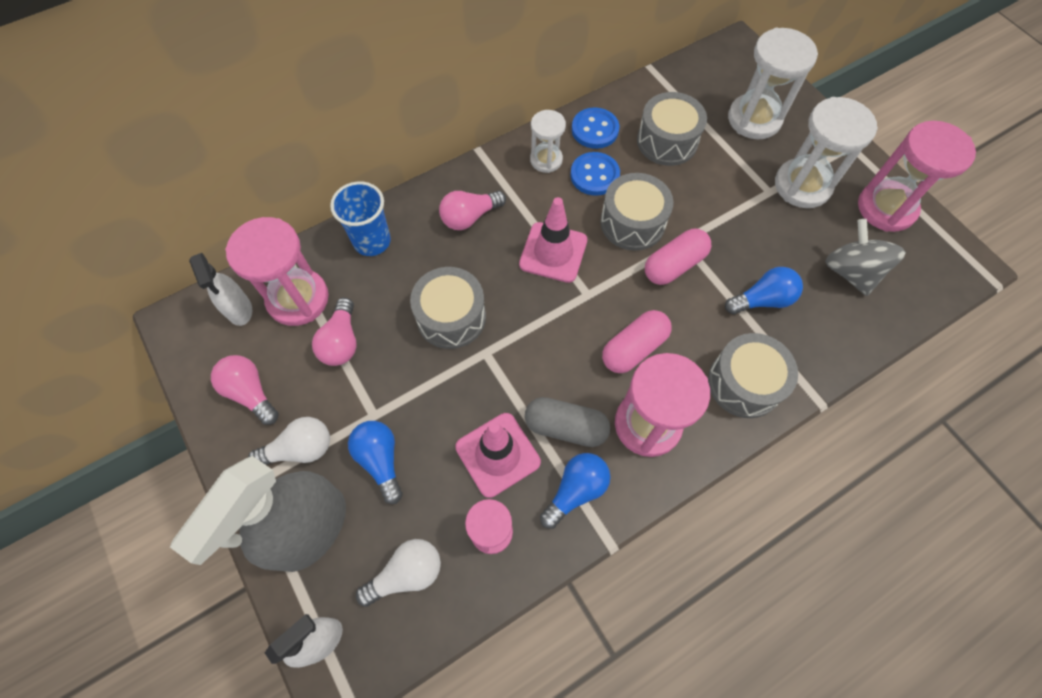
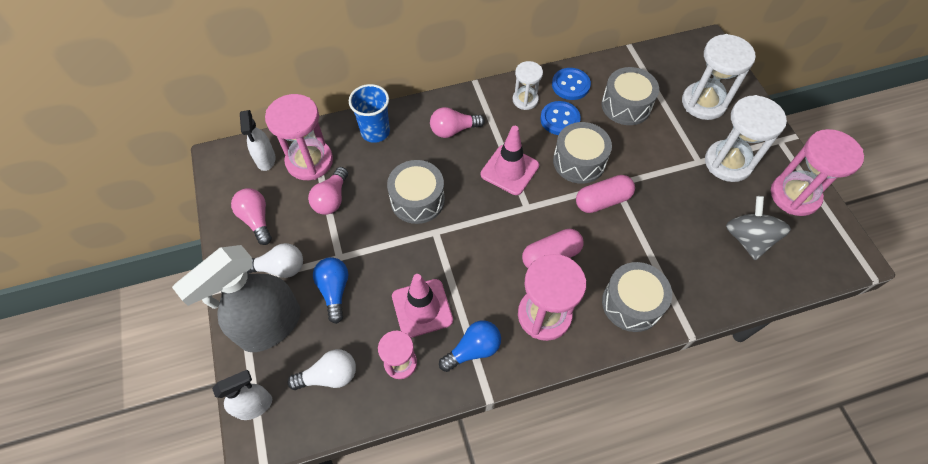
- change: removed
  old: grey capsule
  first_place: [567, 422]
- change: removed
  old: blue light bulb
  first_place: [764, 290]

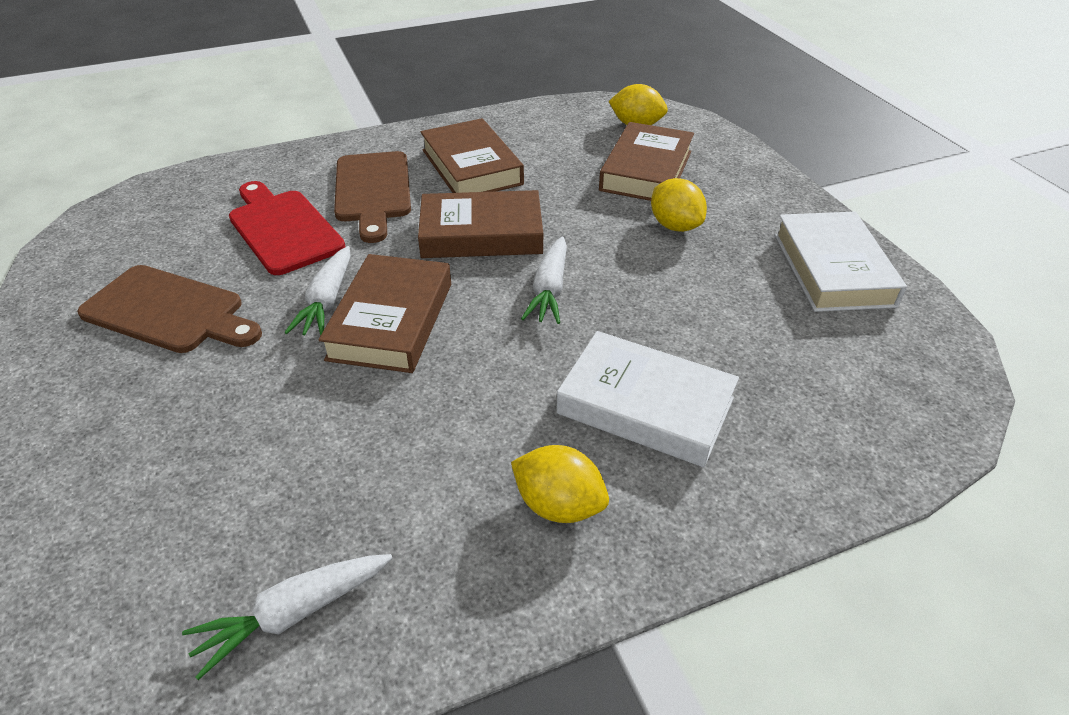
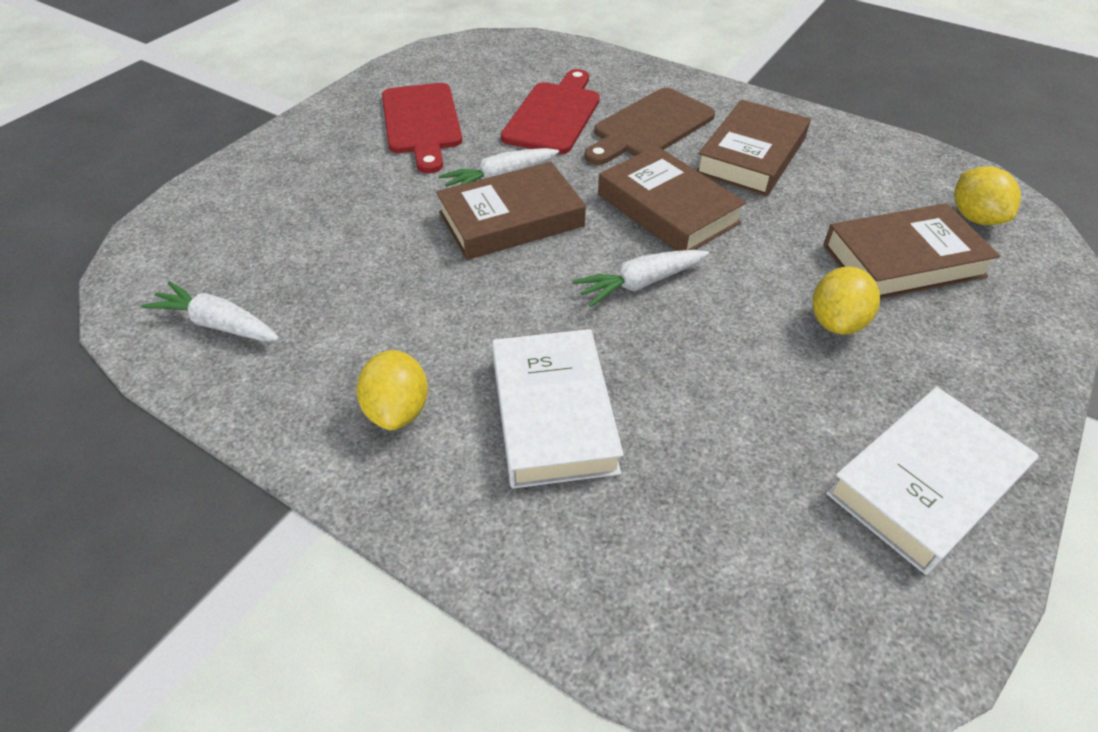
- change: recoloured
  old: brown cutting board
  new: red cutting board
  first_place: [169, 309]
  second_place: [422, 128]

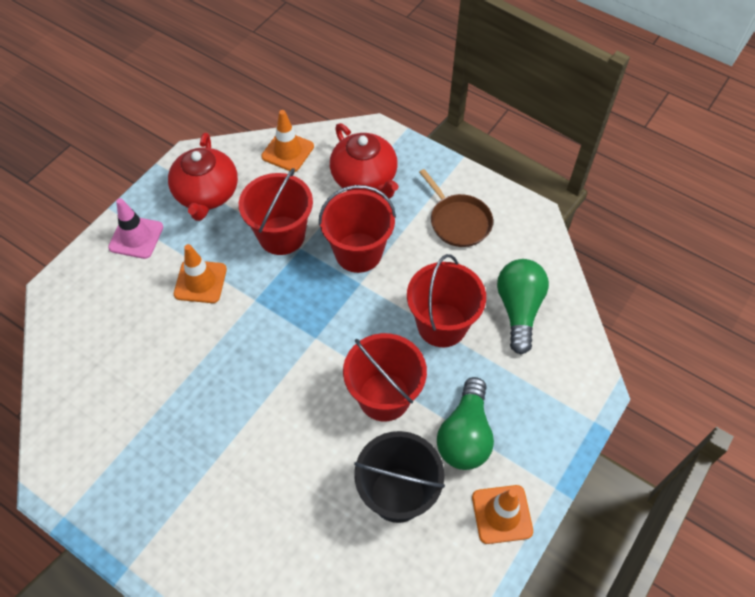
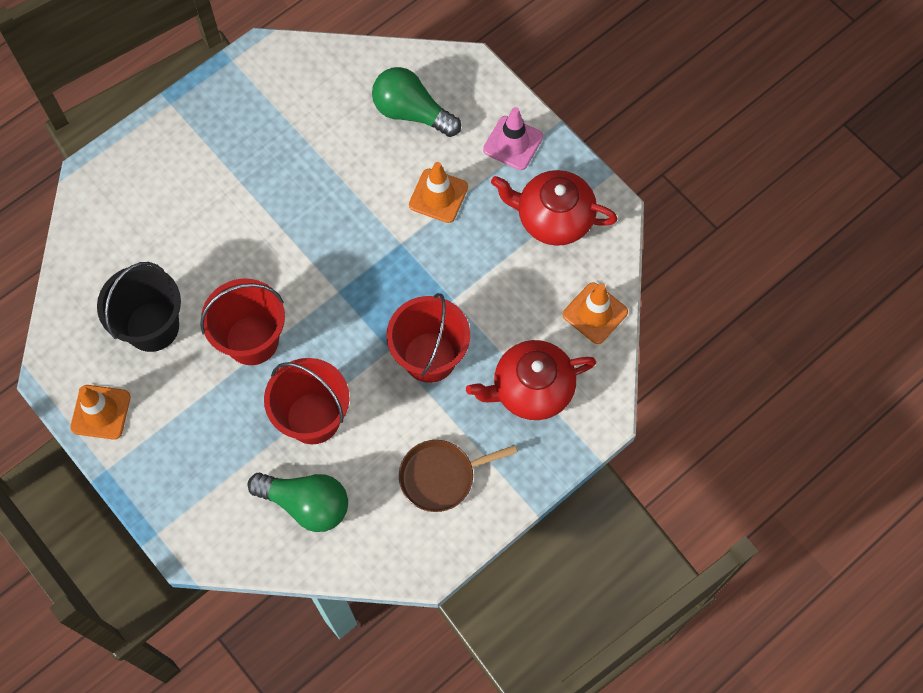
- change: removed
  old: red bucket
  first_place: [276, 211]
- change: moved
  old: green light bulb
  first_place: [465, 423]
  second_place: [416, 102]

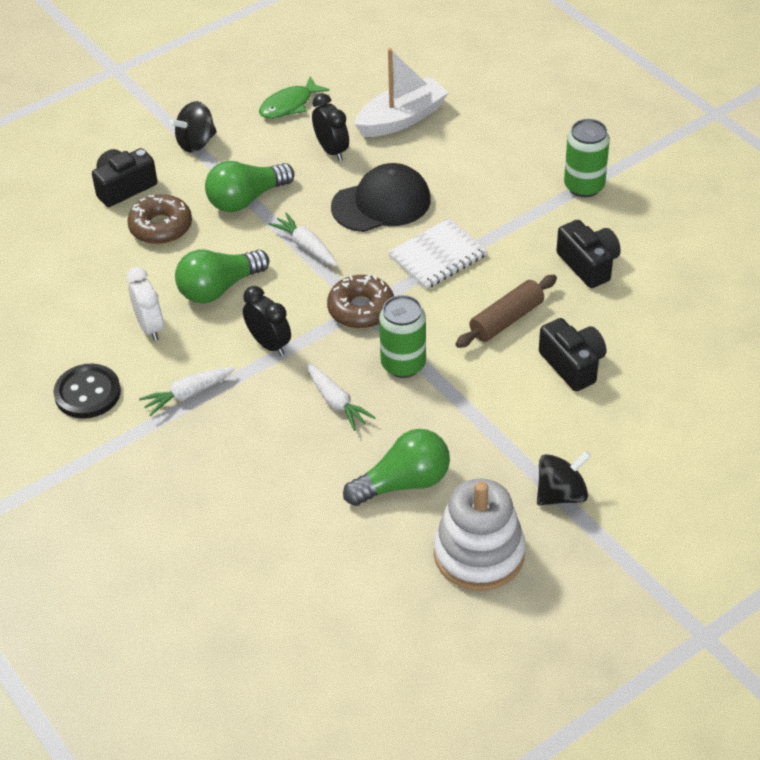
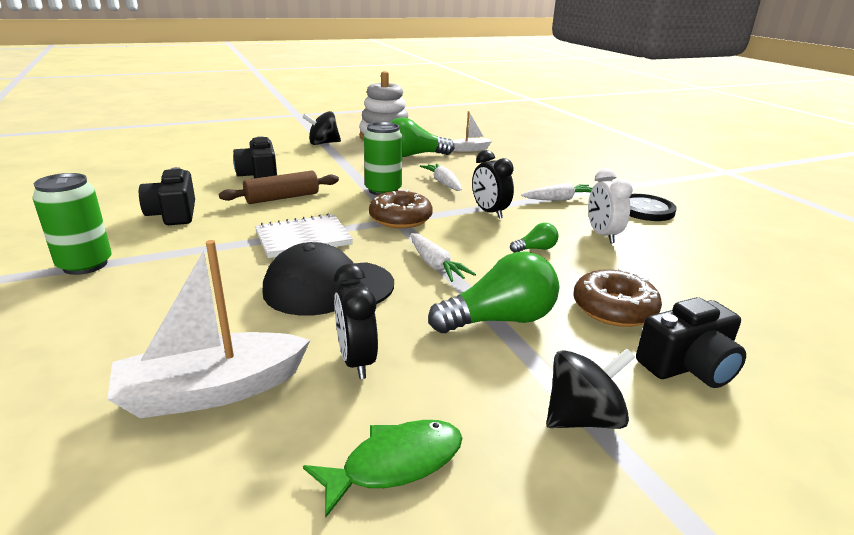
- change: added
  new: white boat
  second_place: [472, 131]
- change: resized
  old: green light bulb
  first_place: [222, 276]
  second_place: [534, 238]
  factor: 0.48

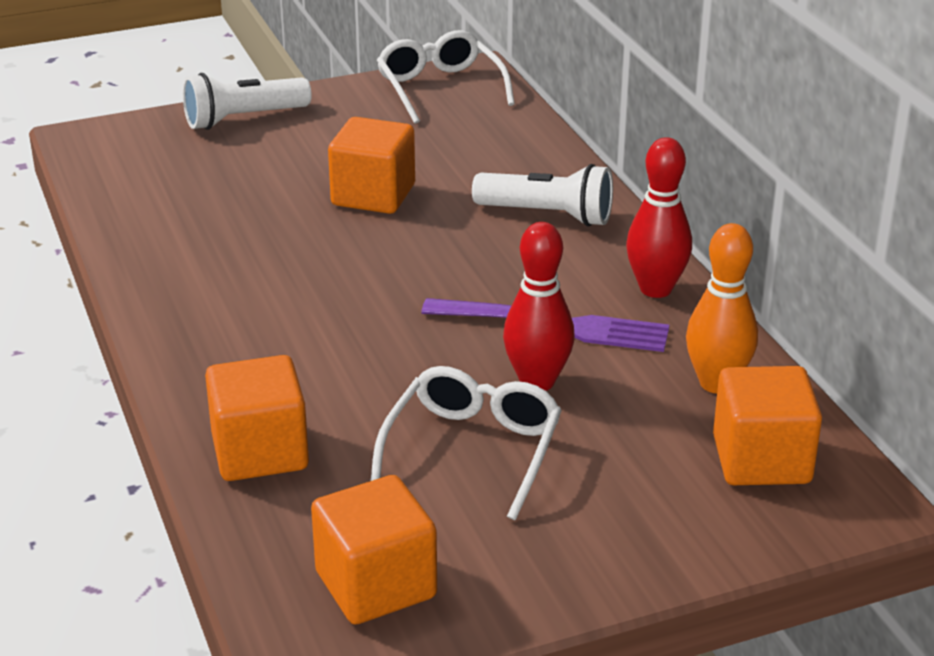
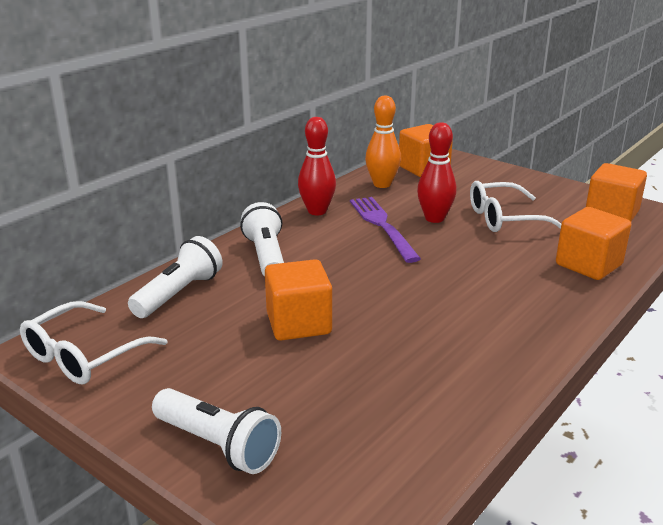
- change: added
  new: white flashlight
  second_place: [175, 277]

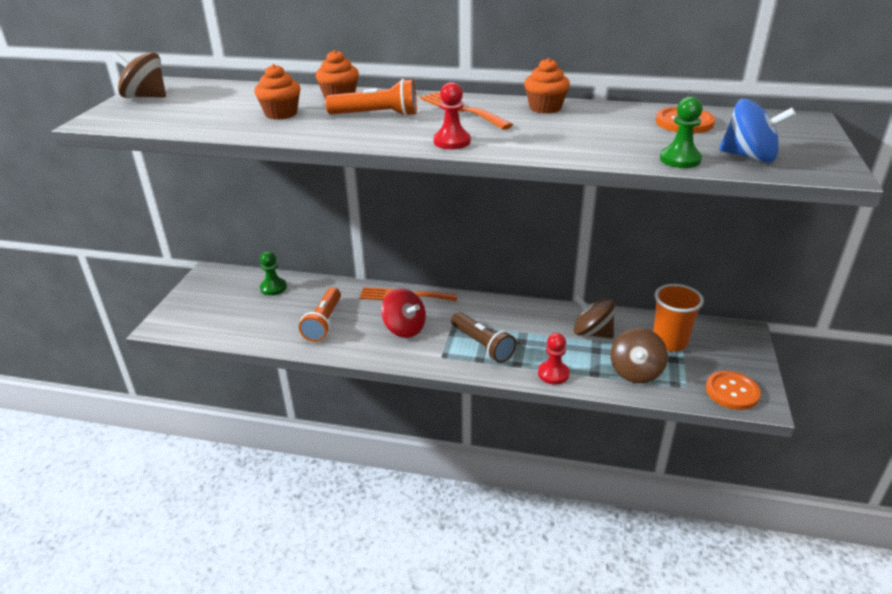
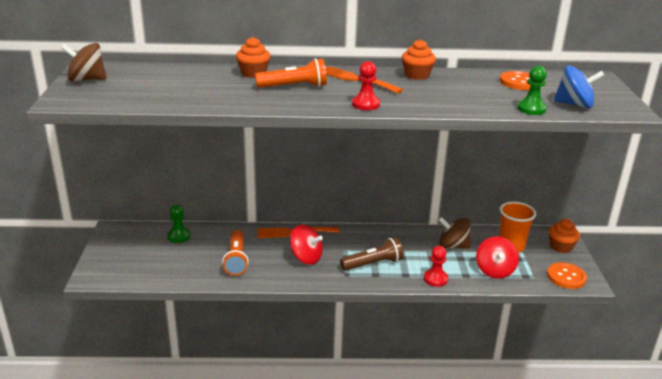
- change: moved
  old: orange cupcake
  first_place: [277, 92]
  second_place: [564, 236]
- change: recoloured
  old: brown spinning top
  new: red spinning top
  first_place: [639, 355]
  second_place: [497, 257]
- change: turned
  old: brown flashlight
  first_place: [483, 337]
  second_place: [372, 254]
  degrees: -60

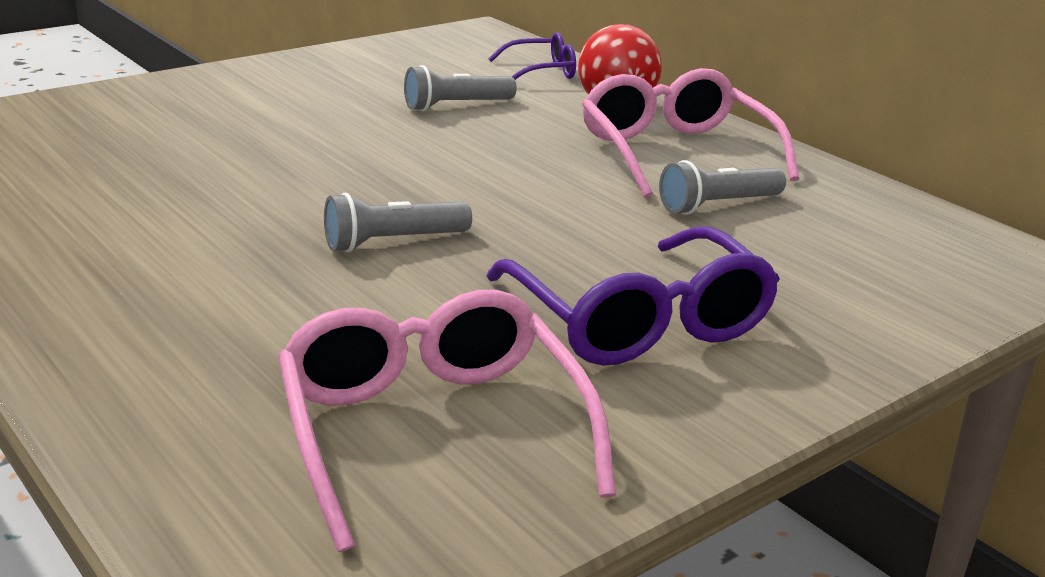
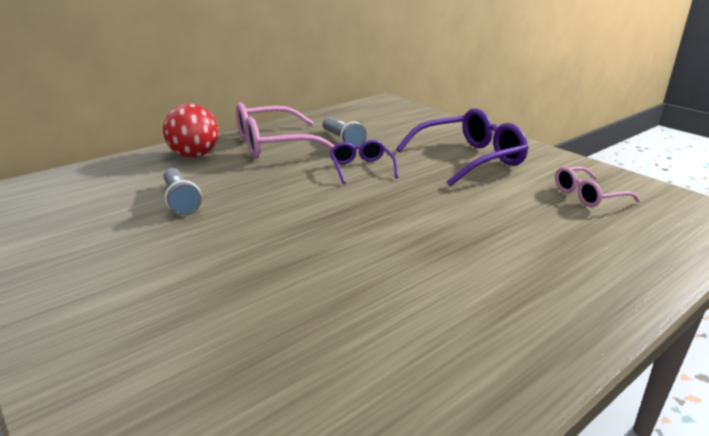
- change: removed
  old: grey flashlight
  first_place: [398, 222]
- change: moved
  old: purple glasses
  first_place: [532, 56]
  second_place: [364, 162]
- change: resized
  old: pink glasses
  first_place: [447, 421]
  second_place: [597, 187]
  factor: 0.55

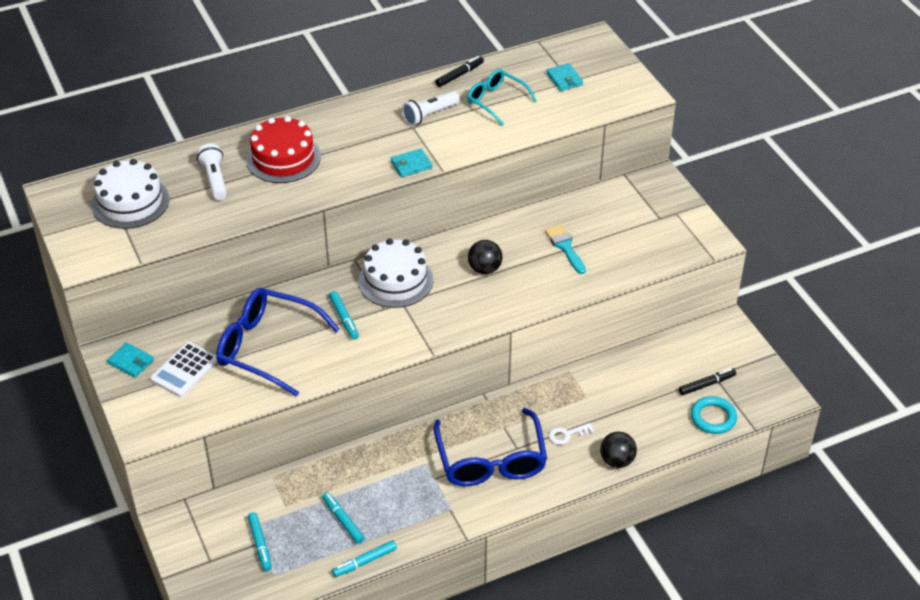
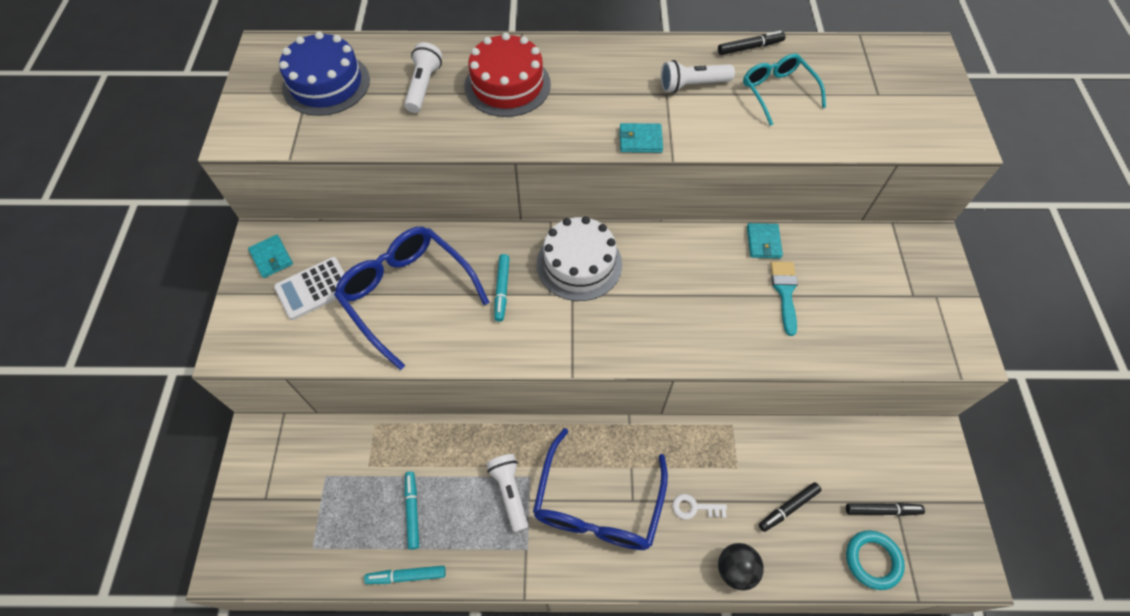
- change: removed
  old: turquoise marker
  first_place: [260, 541]
- change: removed
  old: black ball
  first_place: [485, 257]
- change: added
  new: white flashlight
  second_place: [507, 493]
- change: added
  new: black marker
  second_place: [790, 507]
- change: moved
  old: turquoise wallet
  first_place: [564, 77]
  second_place: [765, 241]
- change: recoloured
  old: white cake
  new: blue cake
  first_place: [130, 194]
  second_place: [324, 74]

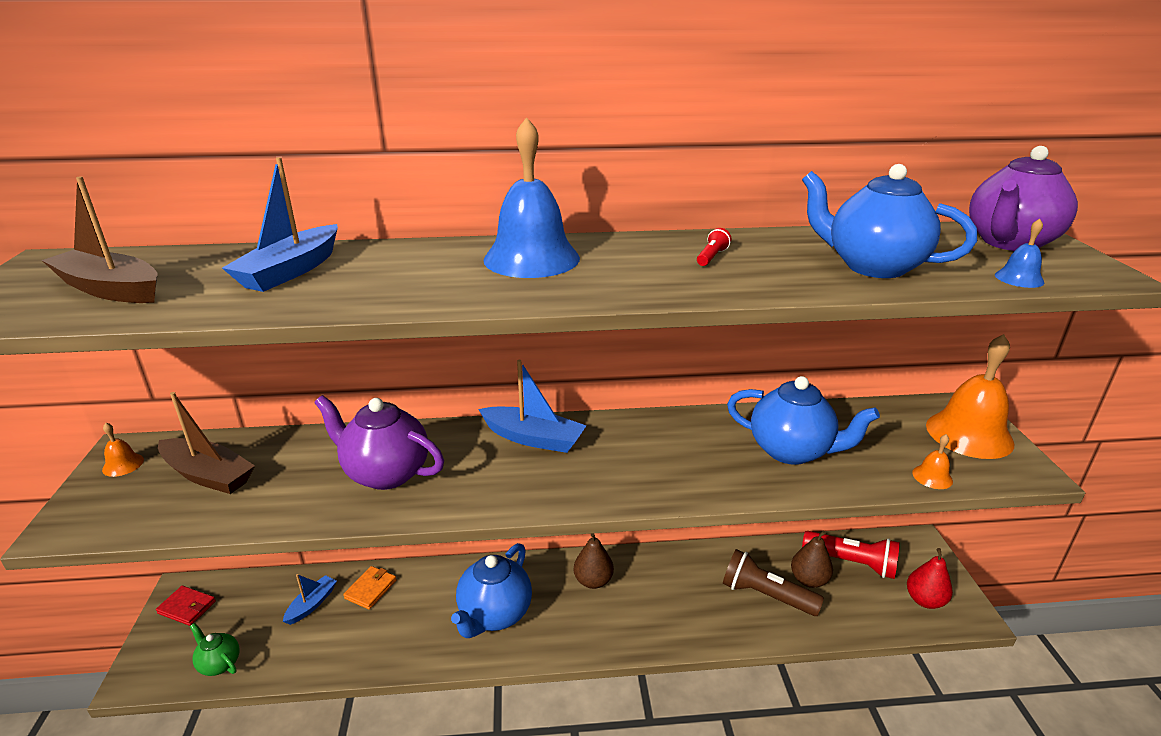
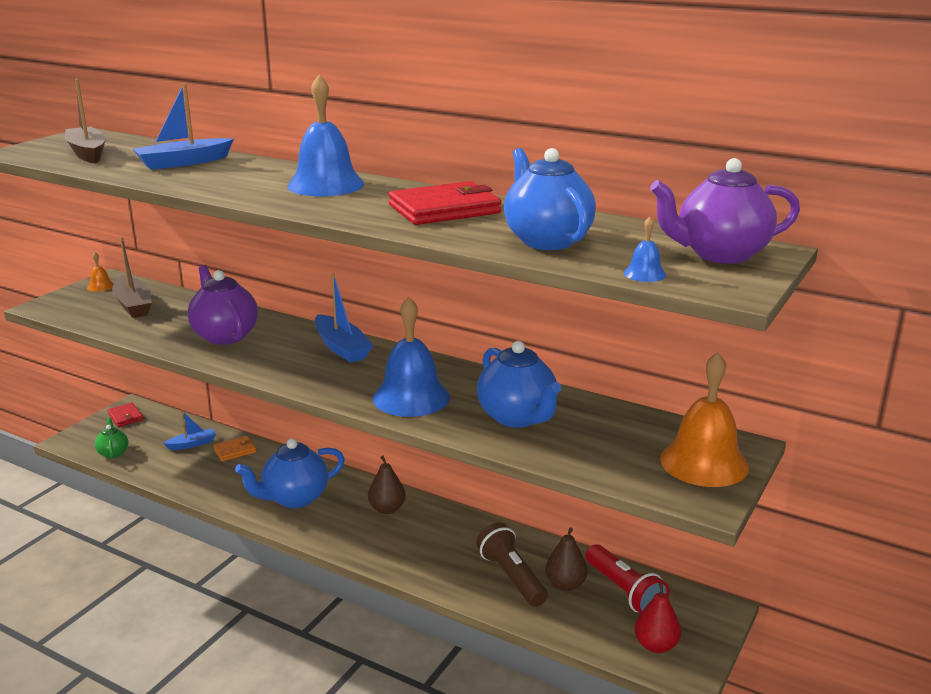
- change: removed
  old: orange bell
  first_place: [932, 461]
- change: added
  new: blue bell
  second_place: [411, 357]
- change: replaced
  old: red flashlight
  new: red wallet
  first_place: [714, 247]
  second_place: [445, 203]

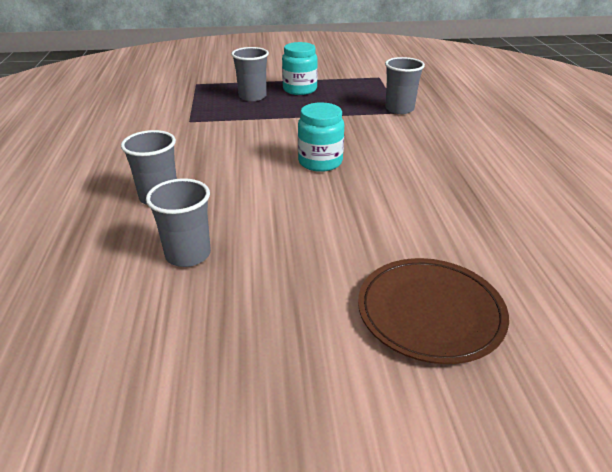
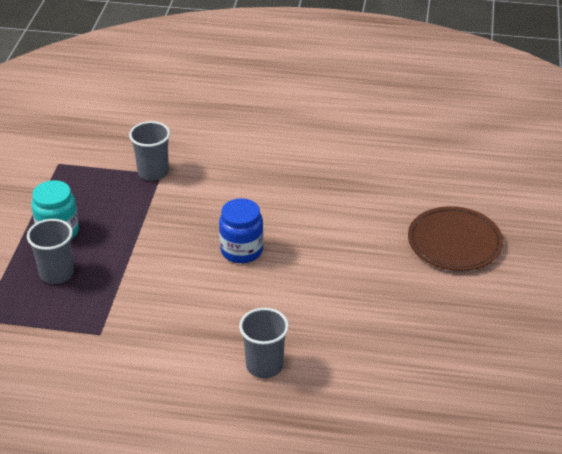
- change: removed
  old: grey cup
  first_place: [178, 222]
- change: recoloured
  old: turquoise jar
  new: blue jar
  first_place: [321, 137]
  second_place: [241, 230]

